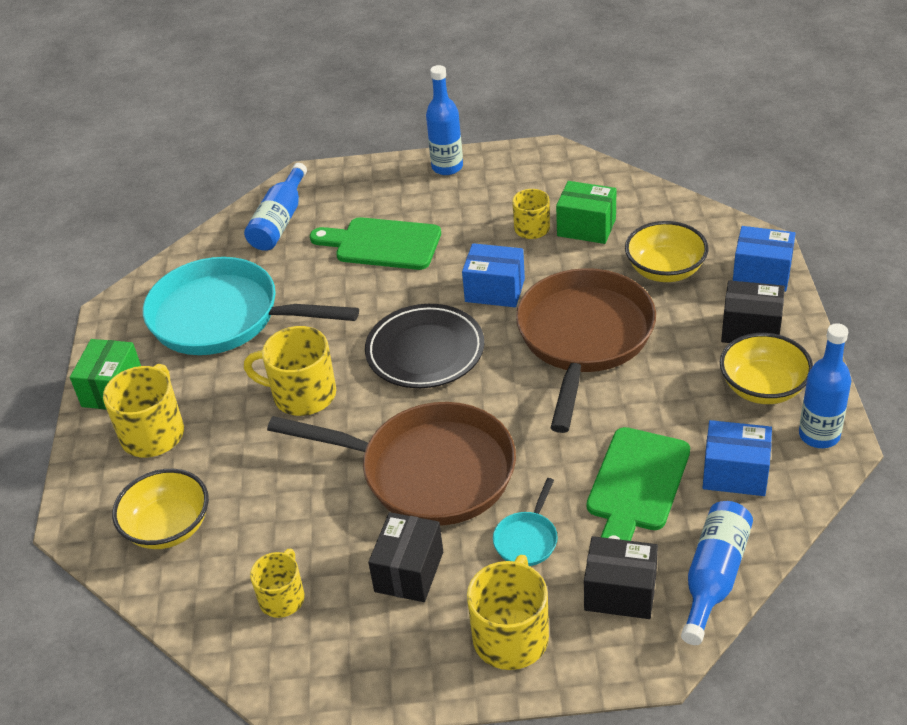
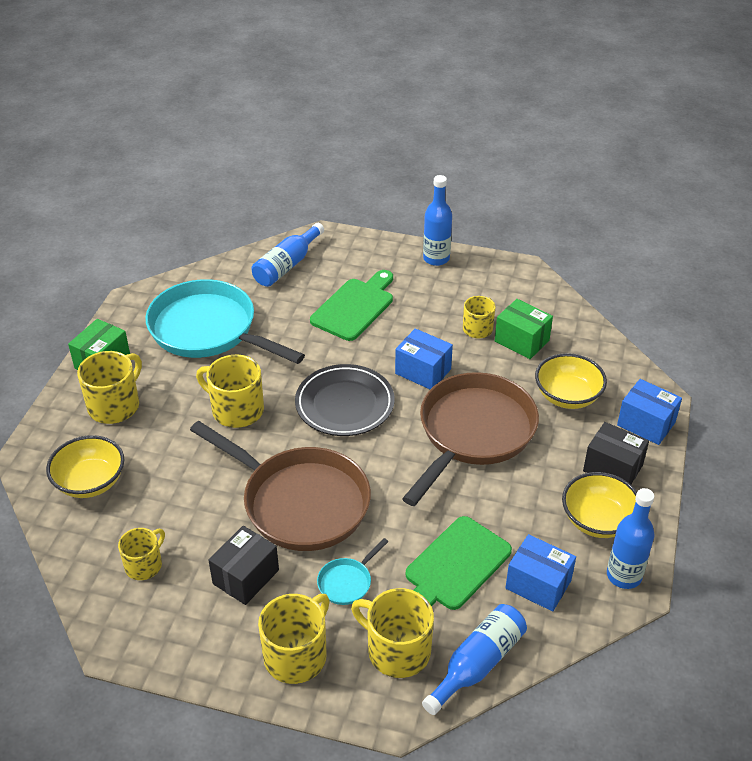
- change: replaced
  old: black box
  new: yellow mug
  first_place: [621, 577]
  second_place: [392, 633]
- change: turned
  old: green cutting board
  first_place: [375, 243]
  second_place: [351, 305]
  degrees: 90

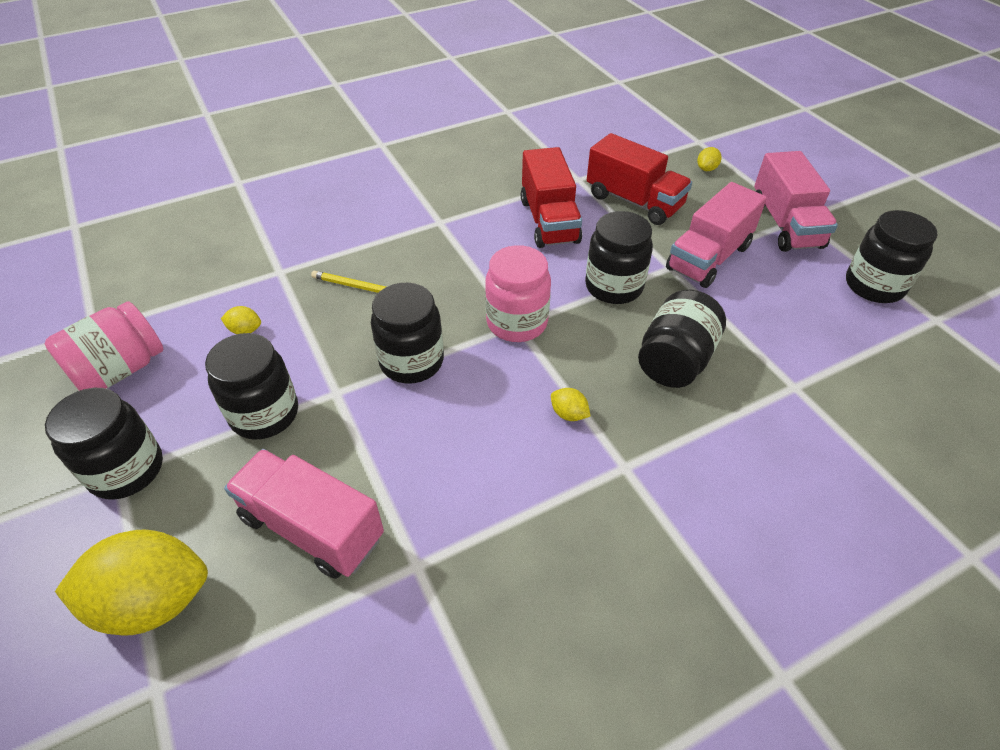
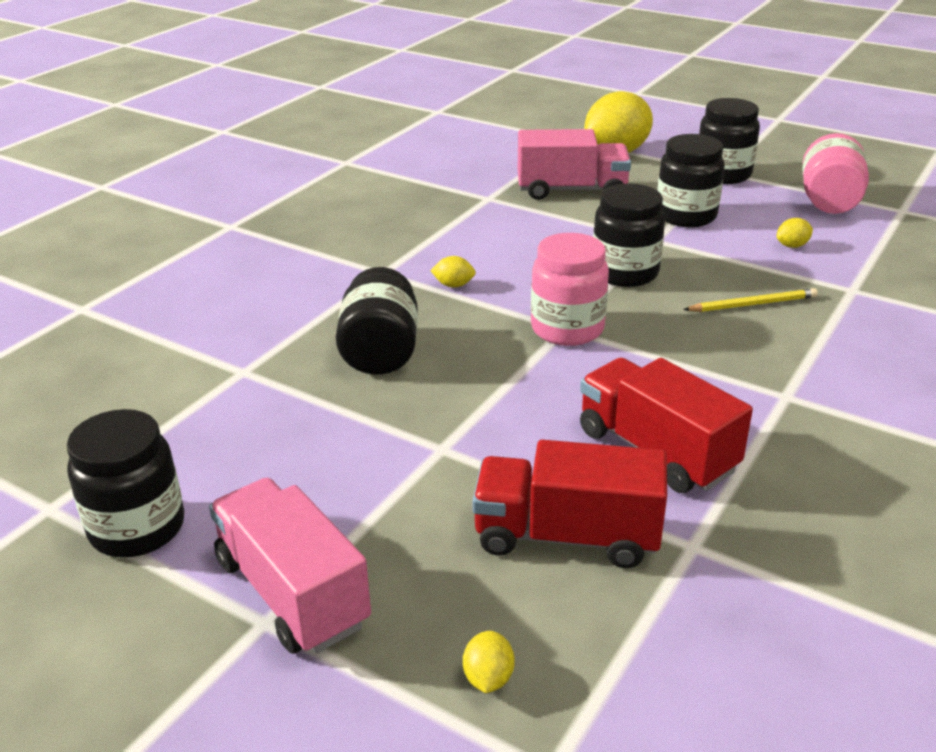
- change: removed
  old: black jar
  first_place: [619, 257]
- change: removed
  old: pink truck
  first_place: [716, 235]

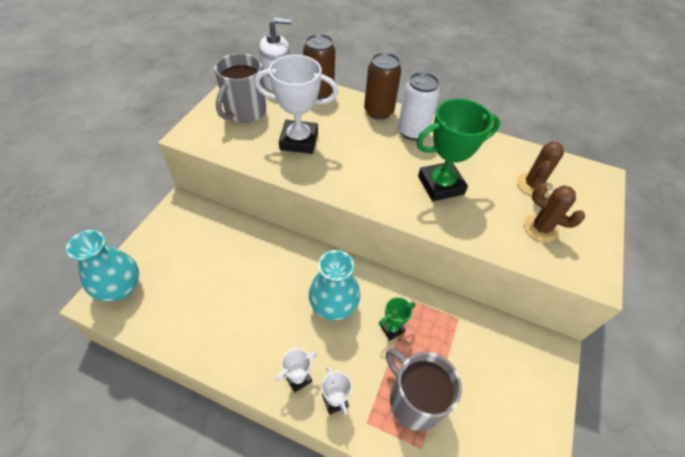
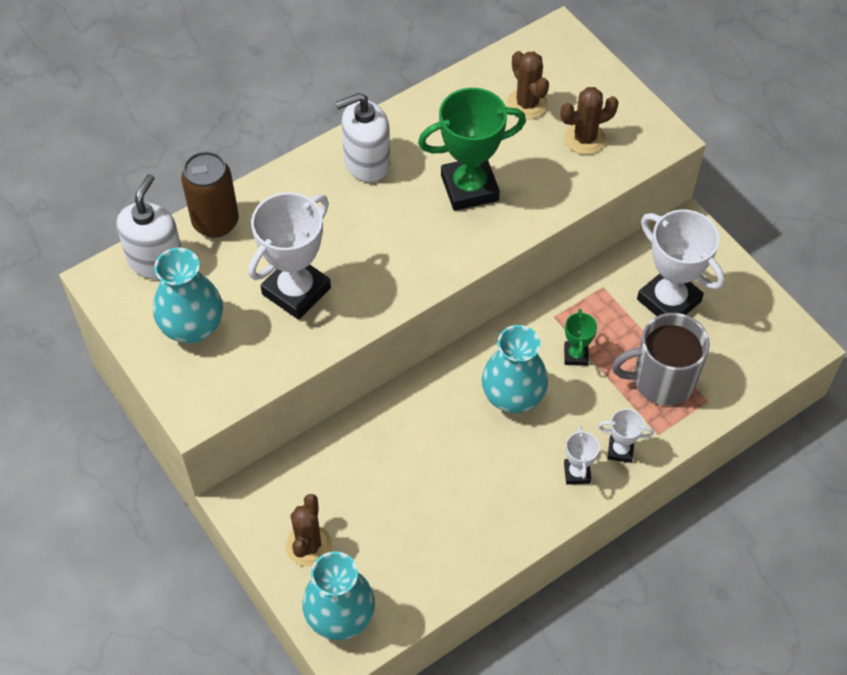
- change: removed
  old: brown can
  first_place: [382, 86]
- change: added
  new: brown cactus
  second_place: [309, 530]
- change: added
  new: white trophy
  second_place: [681, 262]
- change: replaced
  old: grey mug
  new: turquoise vase
  first_place: [240, 88]
  second_place: [188, 295]
- change: replaced
  old: white can
  new: white soap dispenser
  first_place: [419, 106]
  second_place: [363, 137]
- change: turned
  old: green trophy
  first_place: [458, 150]
  second_place: [472, 149]
  degrees: 60

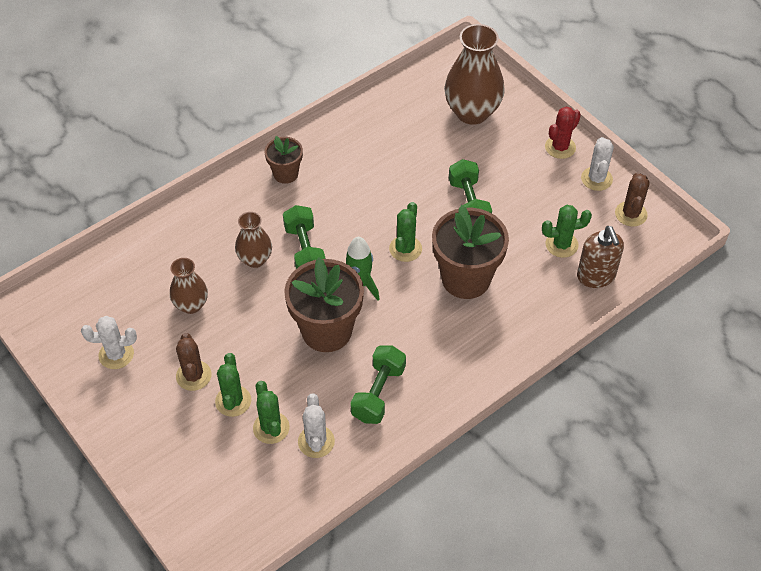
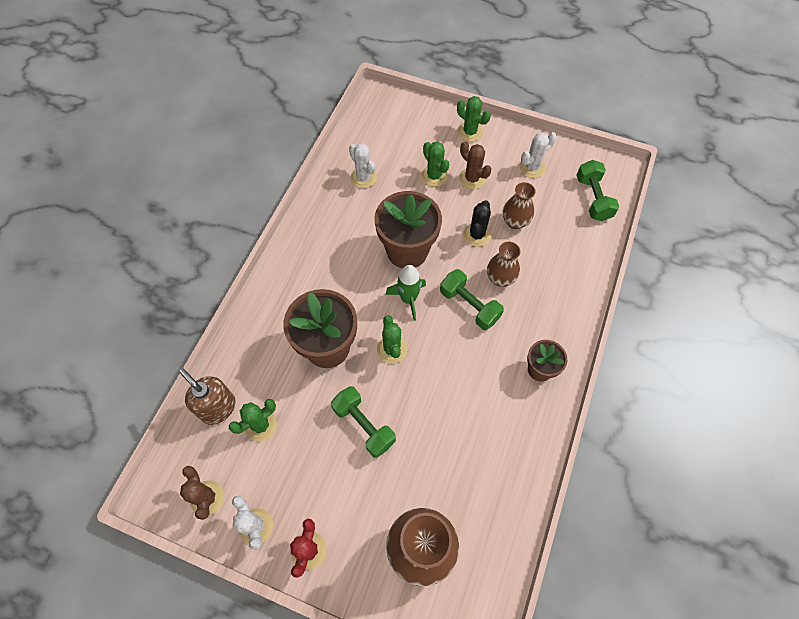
- change: added
  new: black cactus
  second_place: [477, 223]
- change: moved
  old: green cactus
  first_place: [271, 412]
  second_place: [474, 119]
- change: moved
  old: green dumbbell
  first_place: [378, 385]
  second_place: [597, 190]

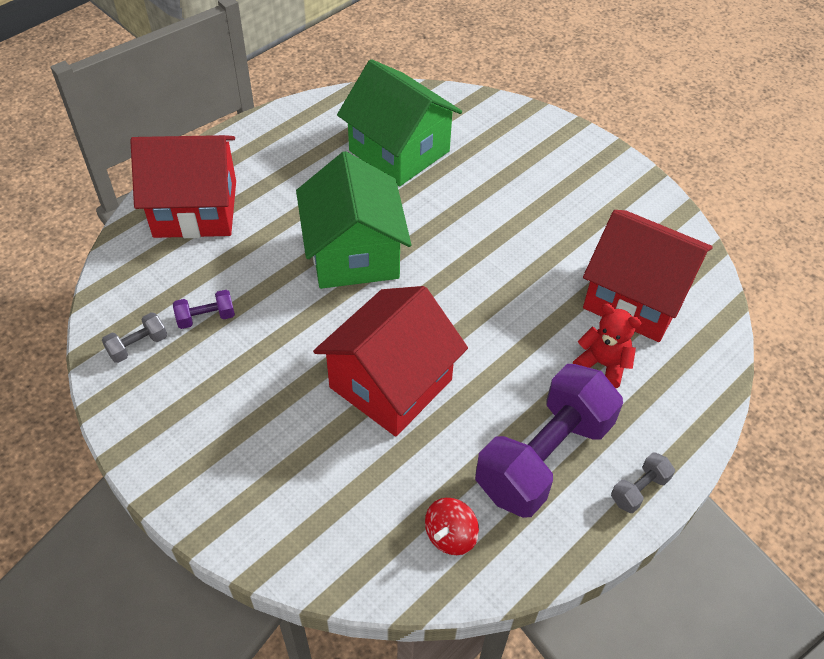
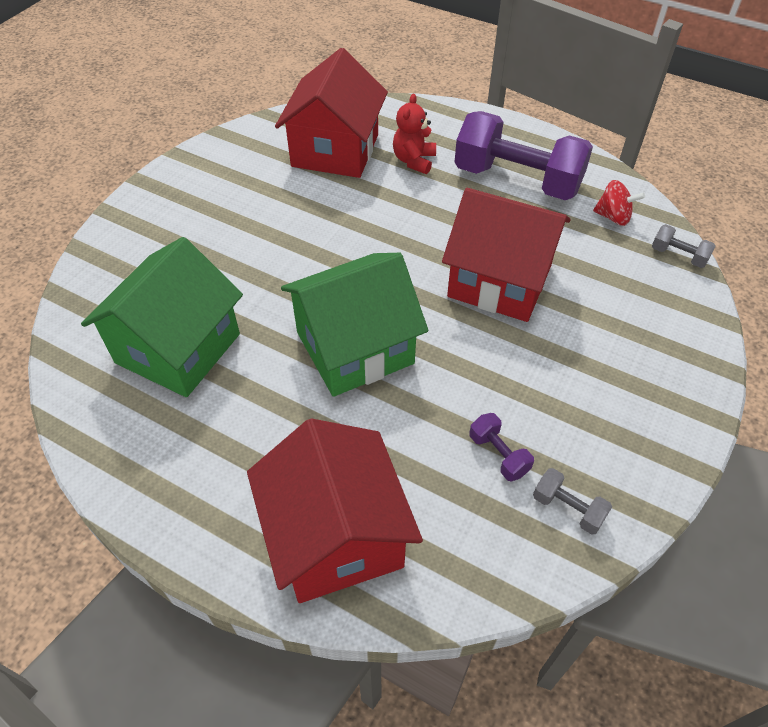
- change: moved
  old: grey dumbbell
  first_place: [643, 482]
  second_place: [684, 246]

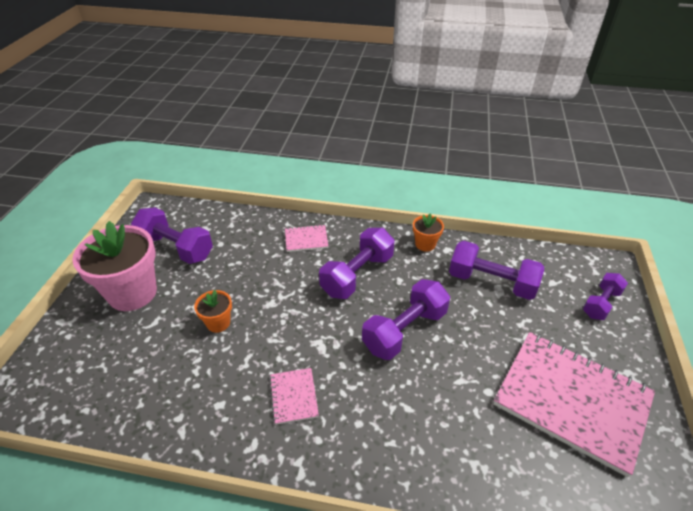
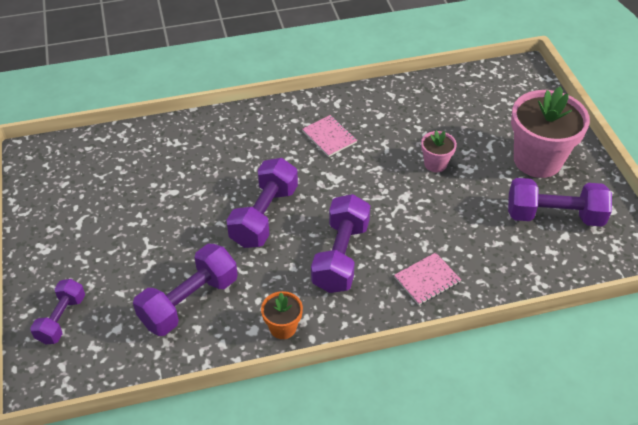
- change: removed
  old: pink notebook
  first_place: [574, 404]
- change: recoloured
  old: orange flower pot
  new: pink flower pot
  first_place: [213, 311]
  second_place: [439, 151]
- change: turned
  old: purple dumbbell
  first_place: [496, 270]
  second_place: [185, 290]
  degrees: -45

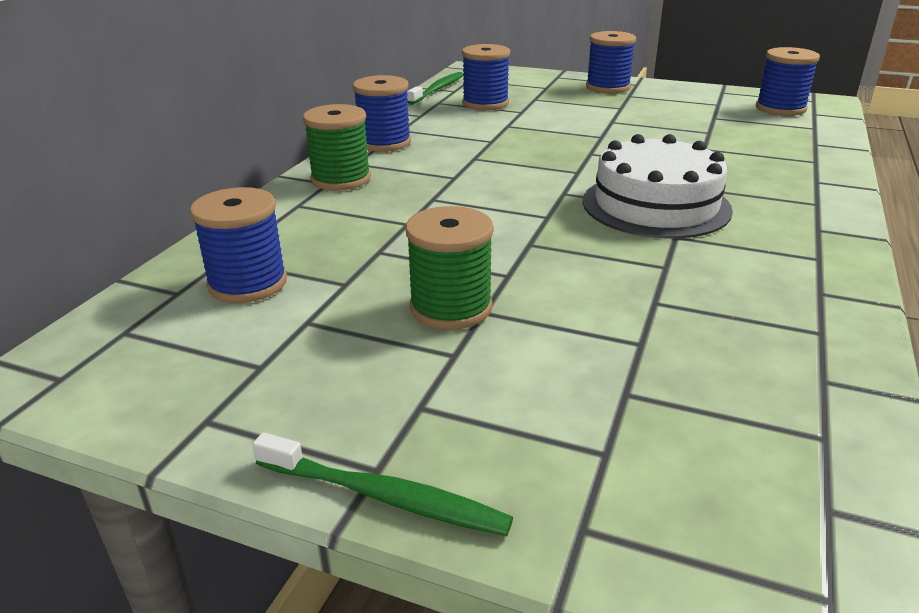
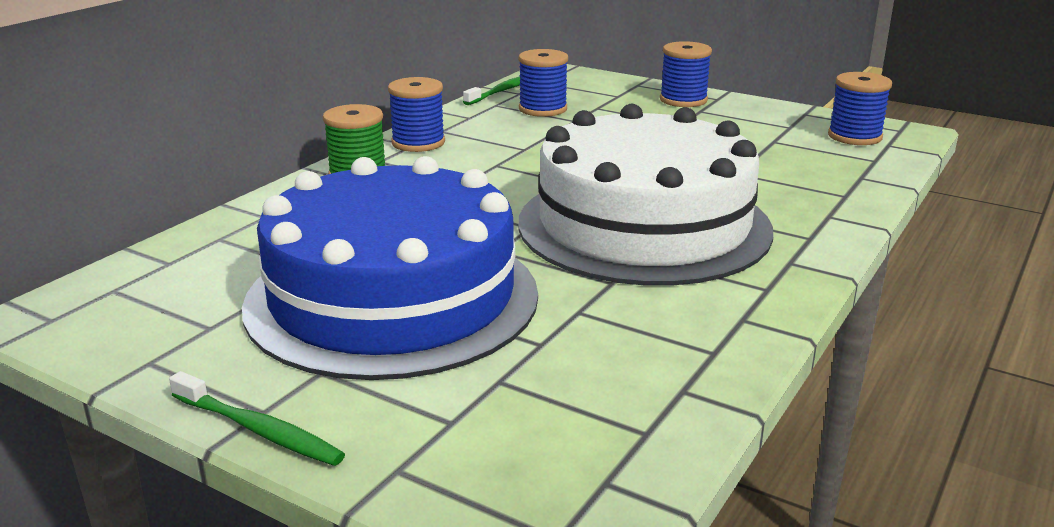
- change: removed
  old: blue spool
  first_place: [238, 245]
- change: replaced
  old: green spool
  new: blue cake
  first_place: [449, 268]
  second_place: [390, 268]
- change: resized
  old: white cake
  first_place: [658, 186]
  second_place: [646, 195]
  factor: 1.73

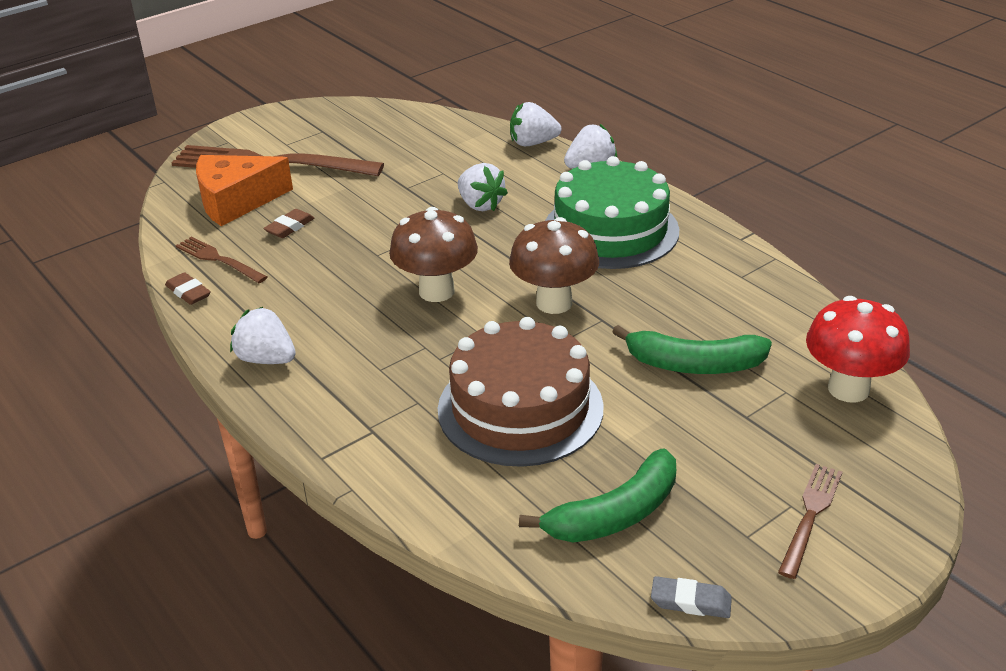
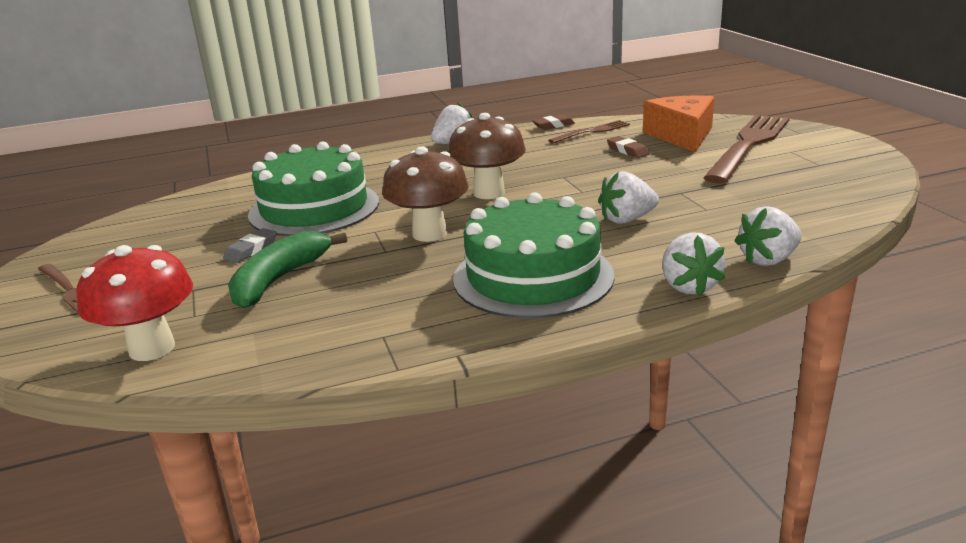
- change: removed
  old: green banana
  first_place: [597, 495]
- change: moved
  old: grey eraser
  first_place: [691, 597]
  second_place: [250, 245]
- change: recoloured
  old: brown cake
  new: green cake
  first_place: [521, 392]
  second_place: [313, 188]
- change: turned
  old: white strawberry
  first_place: [536, 124]
  second_place: [768, 236]
  degrees: -135

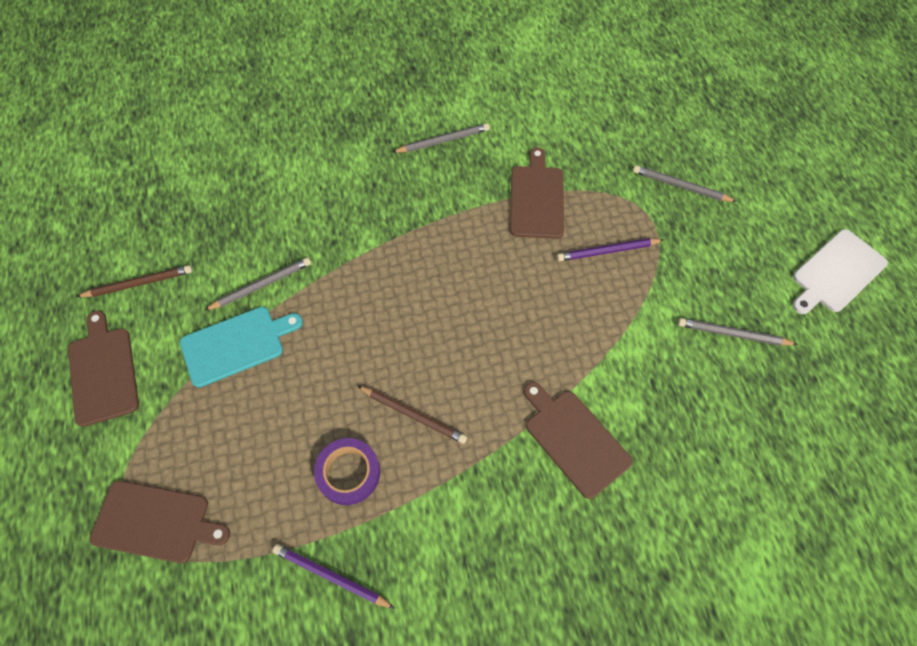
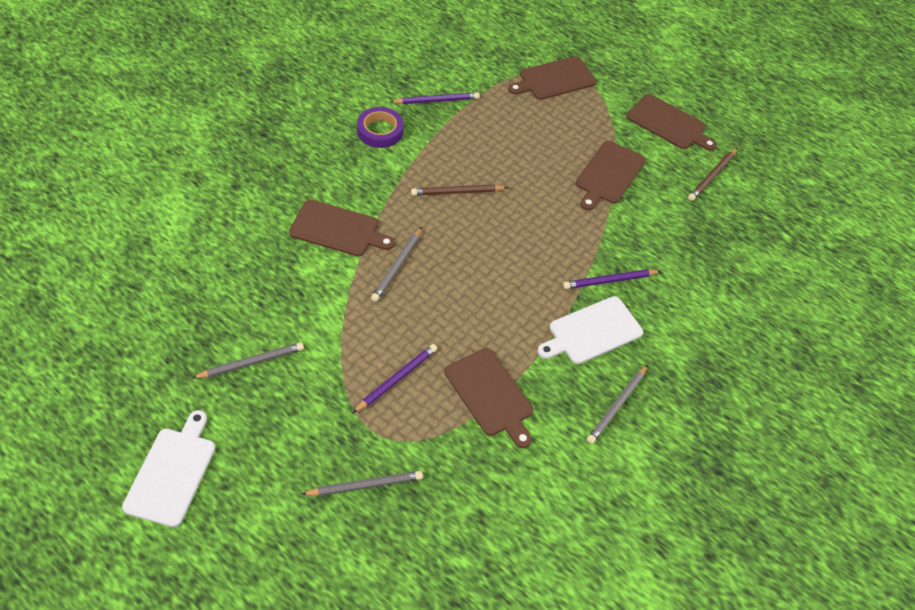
- change: added
  new: white cutting board
  second_place: [590, 330]
- change: added
  new: purple pencil
  second_place: [612, 279]
- change: moved
  old: grey pencil
  first_place: [257, 284]
  second_place: [396, 264]
- change: moved
  old: purple tape
  first_place: [347, 471]
  second_place: [380, 127]
- change: recoloured
  old: turquoise cutting board
  new: brown cutting board
  first_place: [241, 347]
  second_place: [611, 175]

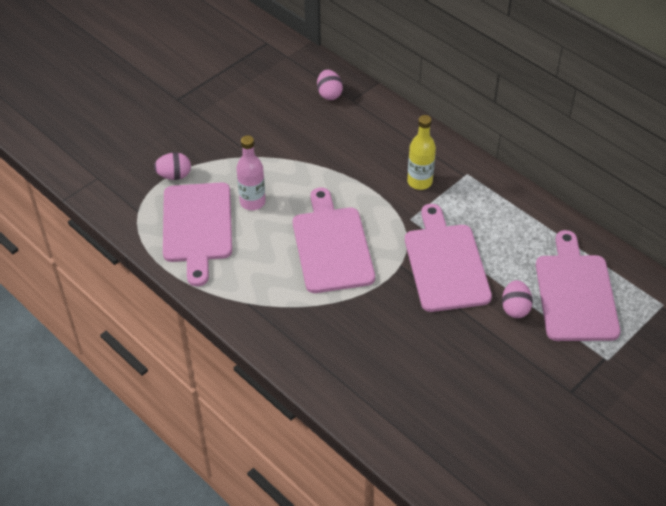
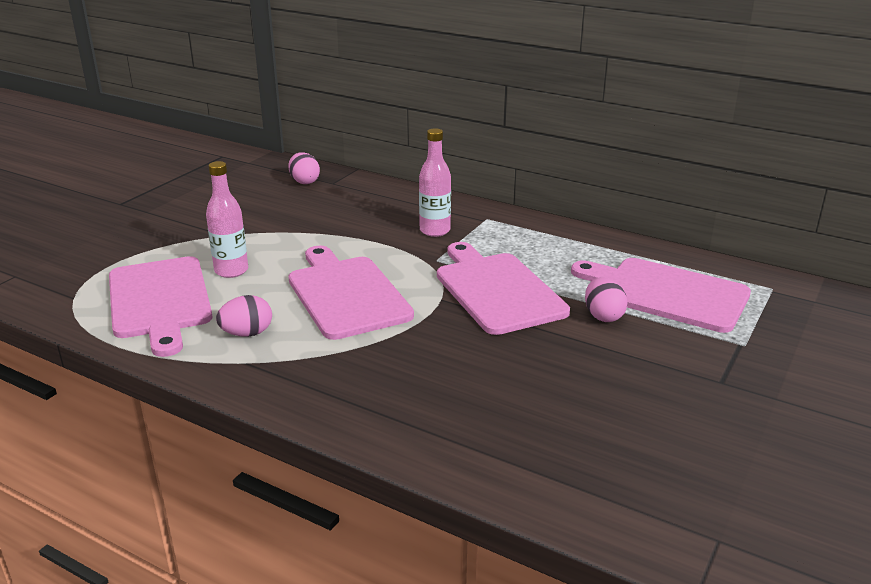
- change: moved
  old: pink egg
  first_place: [172, 166]
  second_place: [244, 316]
- change: recoloured
  old: yellow bottle
  new: pink bottle
  first_place: [421, 152]
  second_place: [435, 182]
- change: turned
  old: pink cutting board
  first_place: [578, 285]
  second_place: [661, 295]
  degrees: -45

